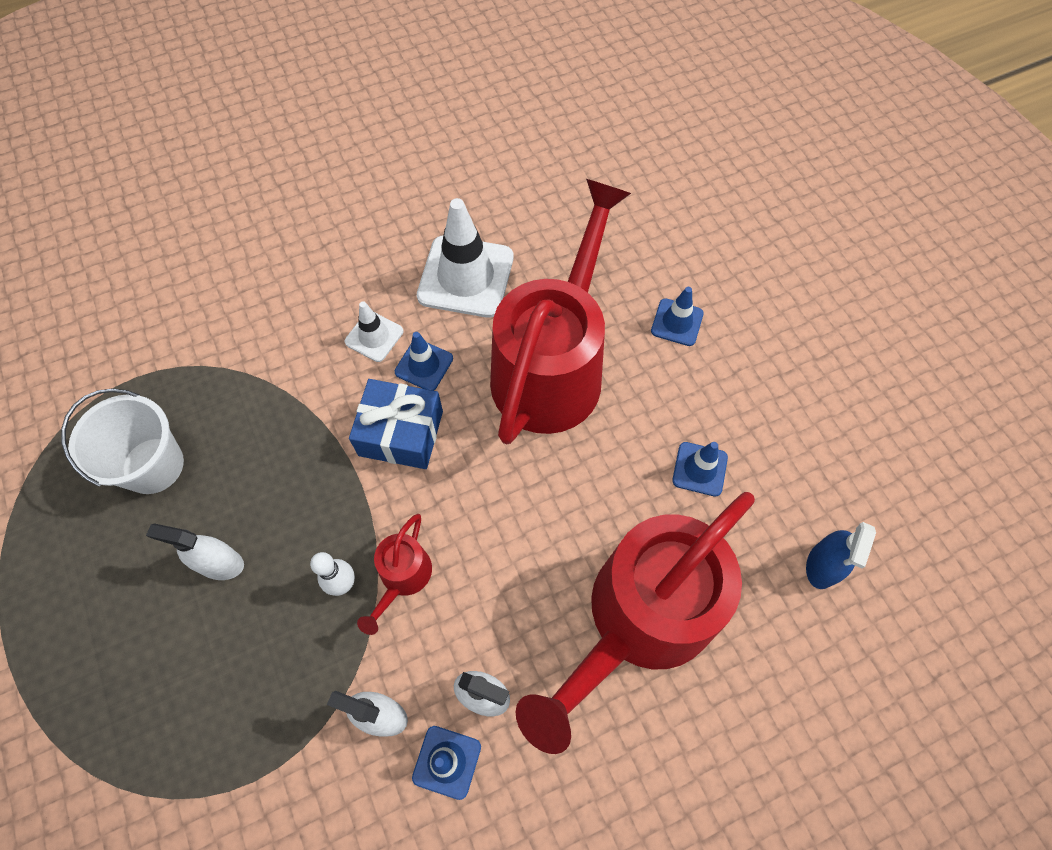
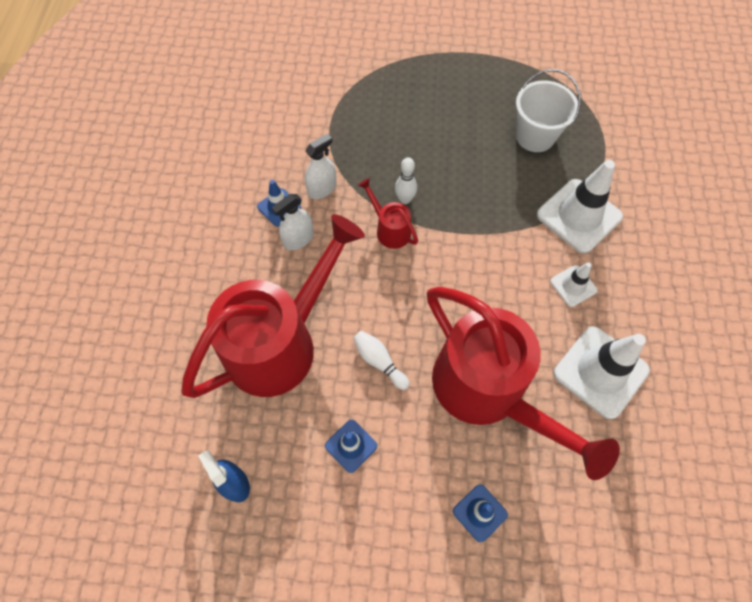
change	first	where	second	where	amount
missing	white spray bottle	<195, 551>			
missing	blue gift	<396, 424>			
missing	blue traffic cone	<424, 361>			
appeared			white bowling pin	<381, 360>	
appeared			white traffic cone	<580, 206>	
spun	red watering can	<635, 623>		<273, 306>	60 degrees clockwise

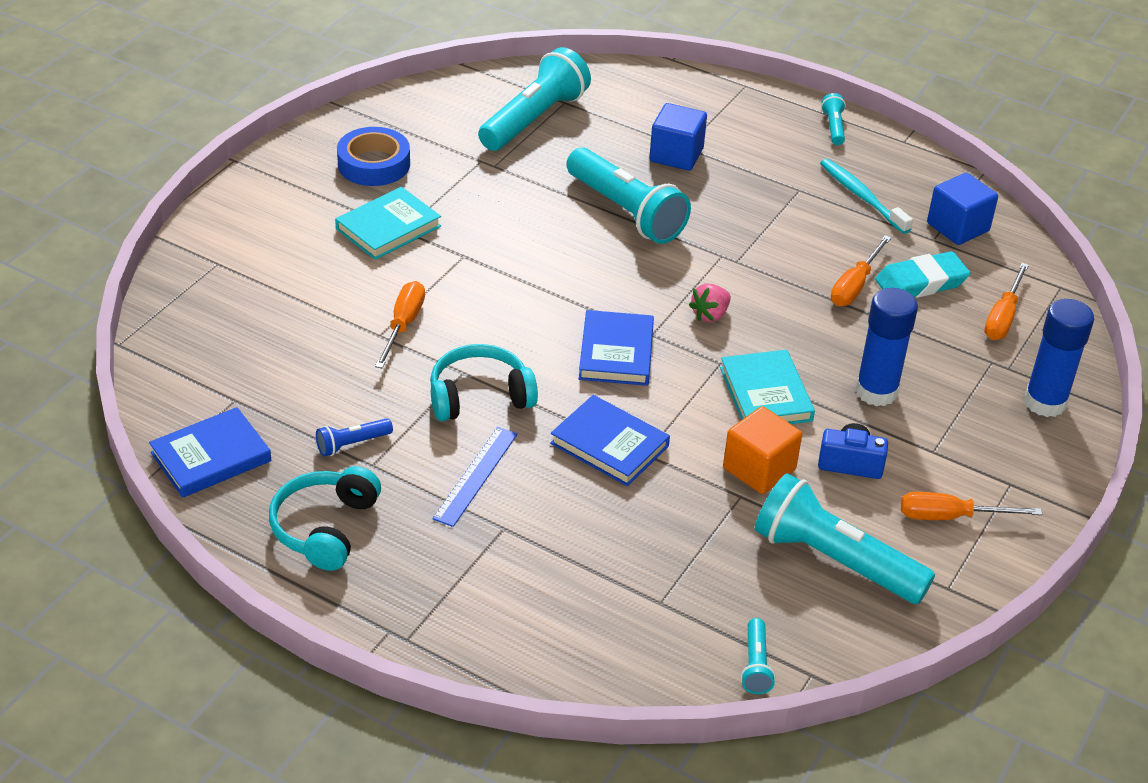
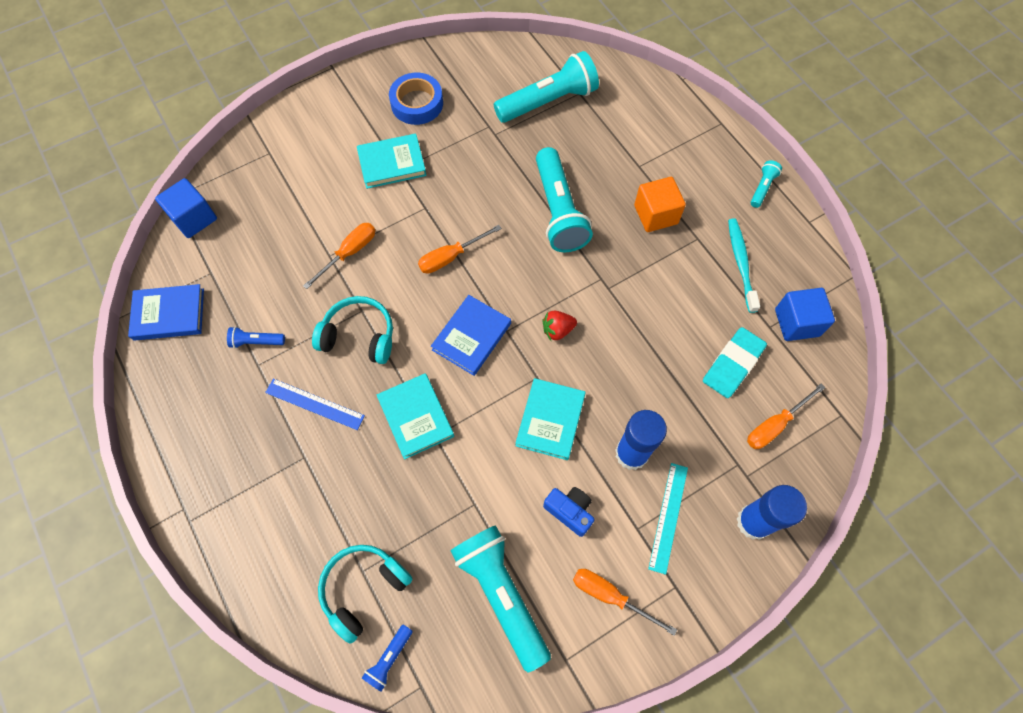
change	first	where	second	where	amount
appeared			turquoise ruler	<668, 519>	
relocated	turquoise headphones	<325, 518>		<365, 594>	
relocated	blue cube	<678, 137>		<186, 208>	
relocated	orange cube	<762, 450>		<660, 204>	
relocated	orange screwdriver	<861, 270>		<460, 249>	
colour	blue book	<610, 440>	turquoise book	<415, 416>	
colour	pink strawberry	<710, 303>	red strawberry	<560, 325>	
colour	turquoise flashlight	<758, 656>	blue flashlight	<387, 658>	
spun	blue ruler	<475, 477>		<315, 404>	60 degrees clockwise
spun	turquoise eraser	<922, 274>		<735, 362>	60 degrees counterclockwise

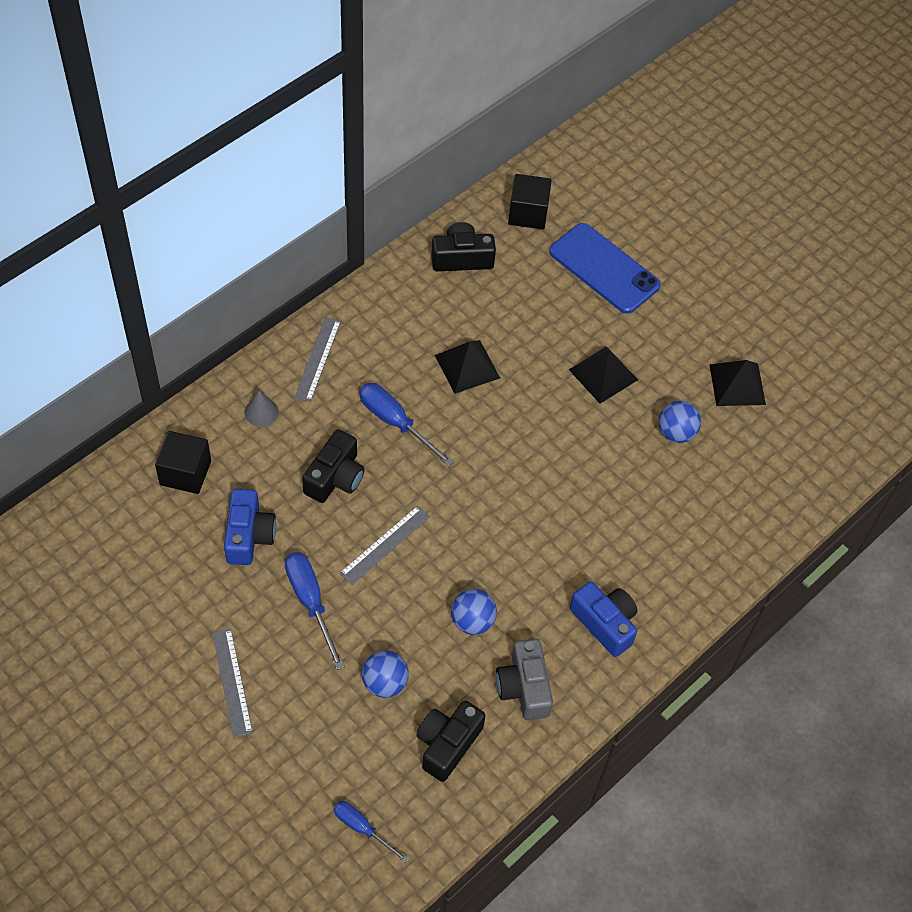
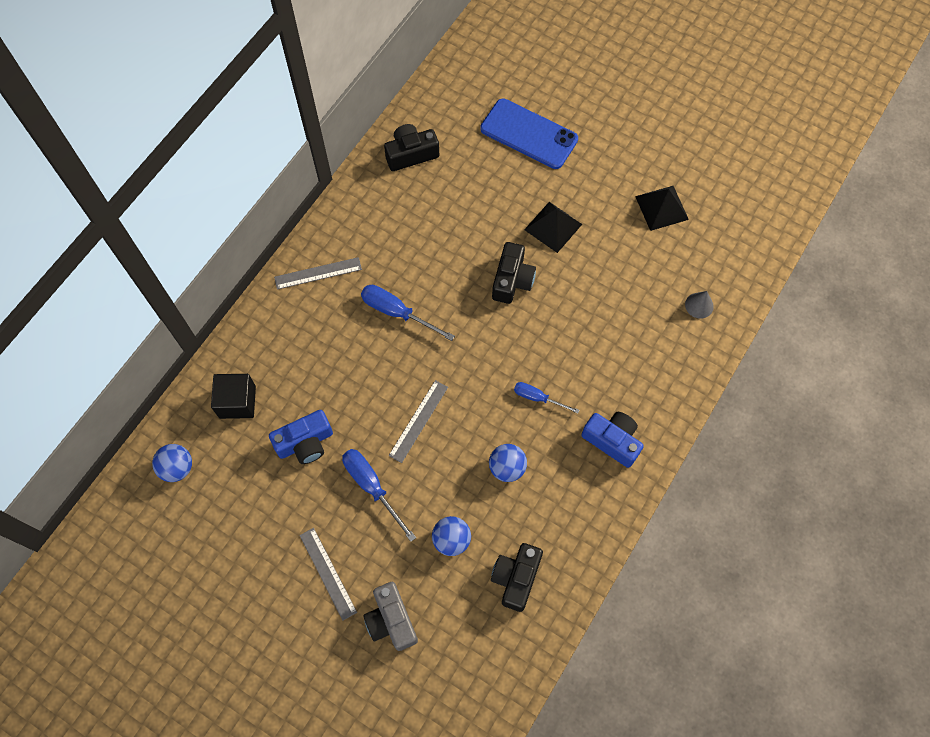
change	first	where	second	where	amount
missing	black pyramid	<467, 367>			
missing	black cube	<530, 201>			
relocated	grey cone	<261, 408>		<699, 305>	
relocated	black camera	<333, 466>		<514, 273>	
relocated	blue screwdriver	<371, 832>		<546, 398>	
relocated	grey camera	<524, 679>		<390, 616>	
relocated	blue ball	<679, 422>		<172, 463>	
spun	blue camera	<250, 527>		<301, 437>	75 degrees clockwise
spun	grey ruler	<317, 359>		<318, 273>	75 degrees clockwise

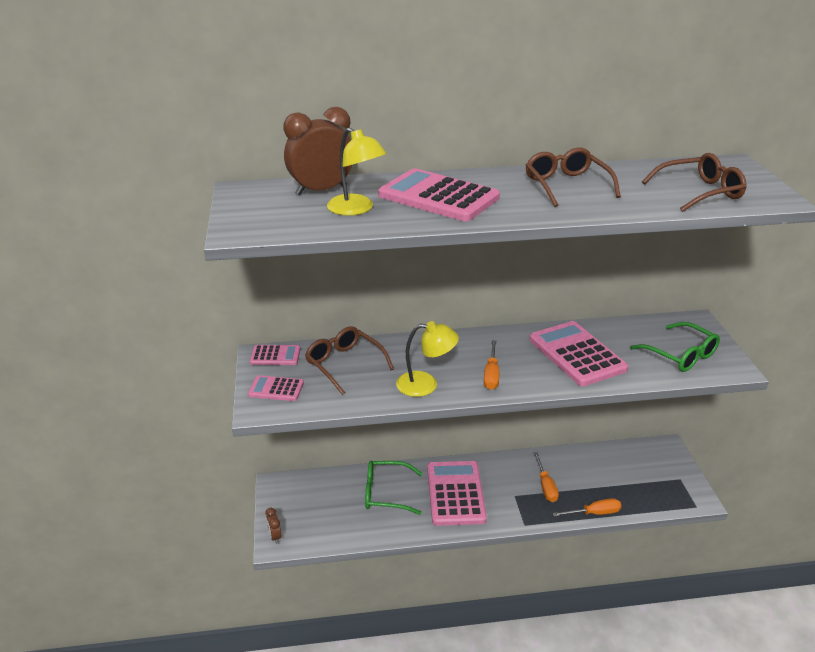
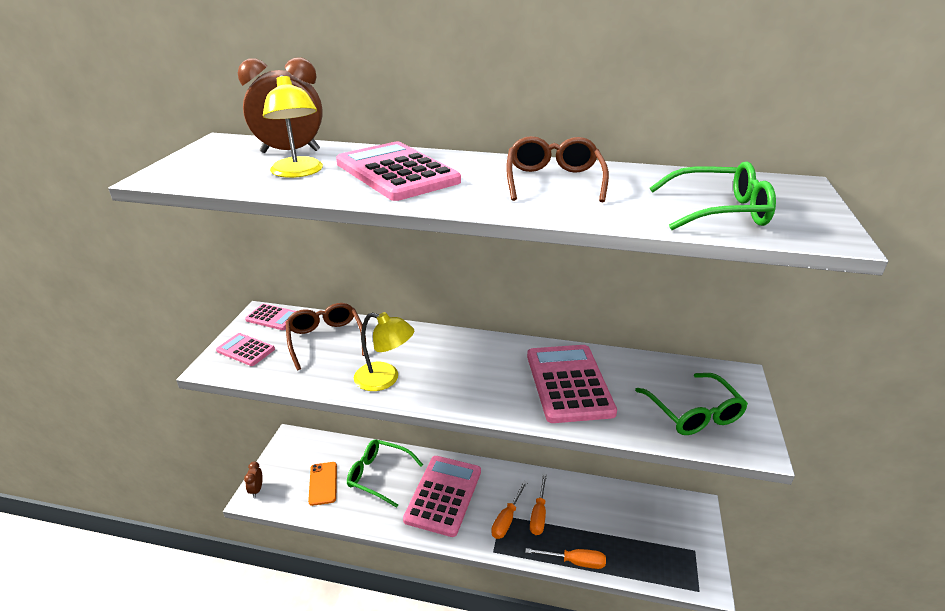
change	first	where	second	where	amount
appeared			orange phone	<322, 484>	
relocated	orange screwdriver	<491, 365>		<509, 510>	
colour	brown glasses	<694, 182>	green glasses	<713, 195>	

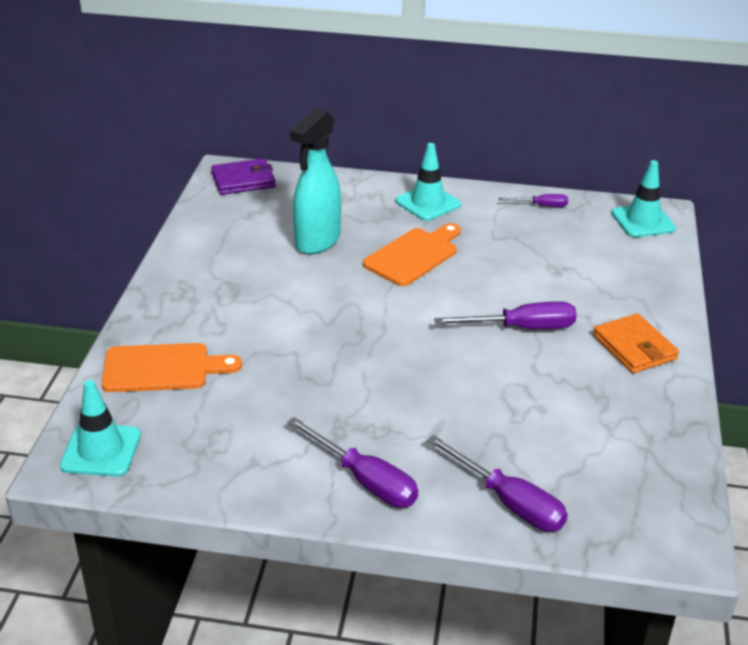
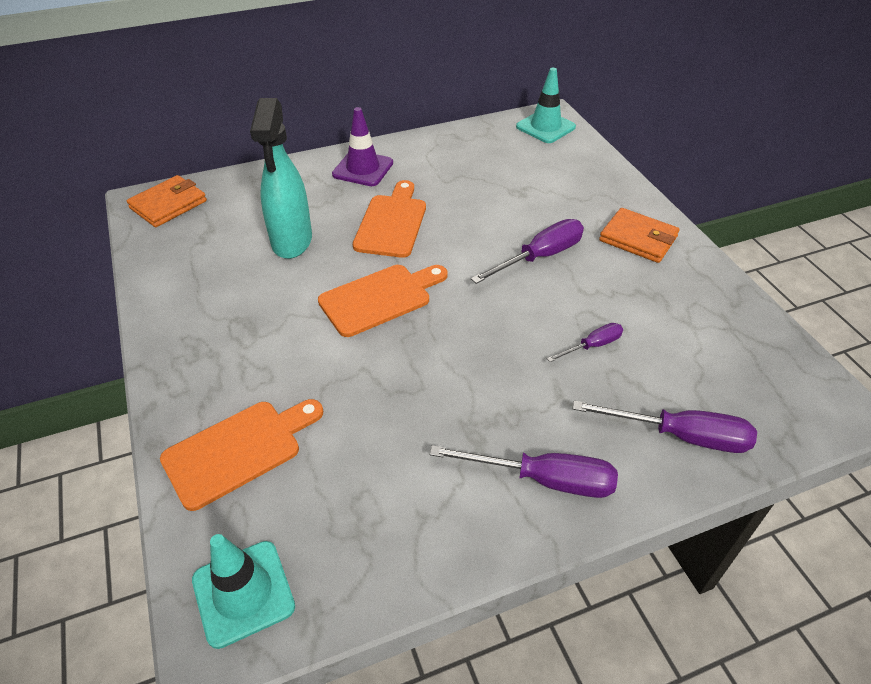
change	first	where	second	where	amount
appeared			orange cutting board	<383, 301>	
relocated	purple screwdriver	<533, 200>		<585, 342>	
colour	purple wallet	<243, 176>	orange wallet	<167, 201>	
colour	turquoise traffic cone	<428, 182>	purple traffic cone	<362, 146>	

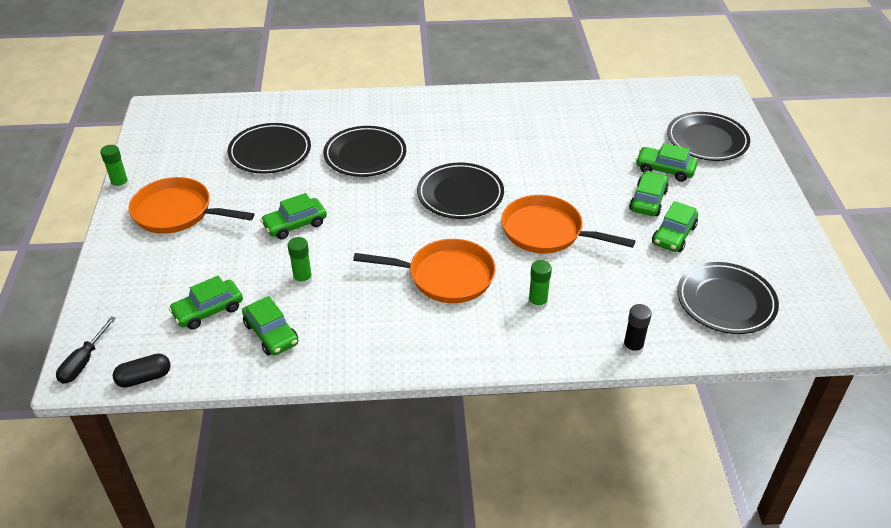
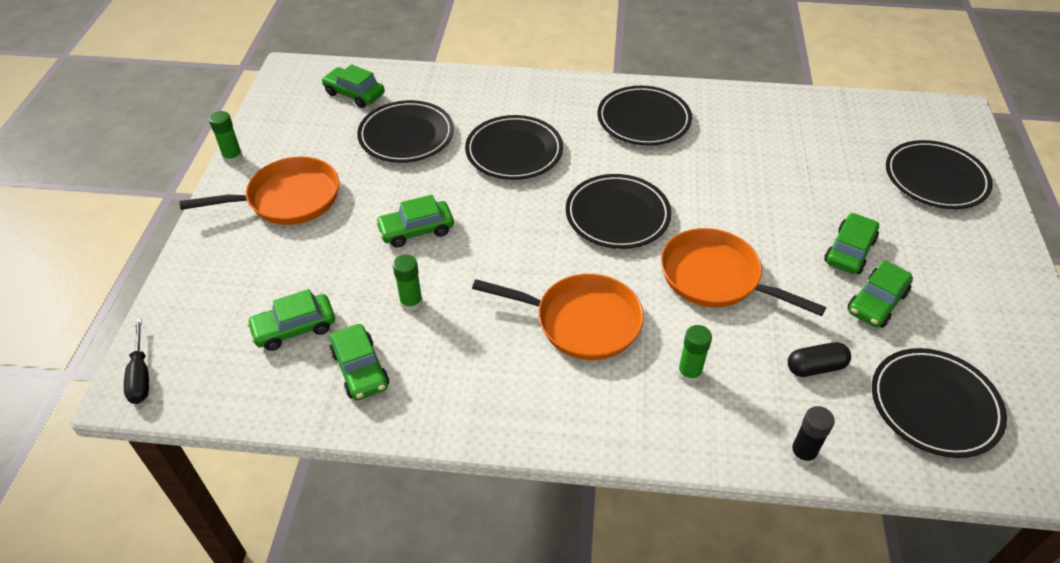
change	first	where	second	where	amount
appeared			black plate	<644, 116>	
relocated	black capsule	<141, 371>		<819, 359>	
relocated	green car	<667, 162>		<353, 86>	
spun	black screwdriver	<86, 350>		<136, 361>	45 degrees counterclockwise
spun	orange pan	<191, 205>		<259, 191>	135 degrees clockwise

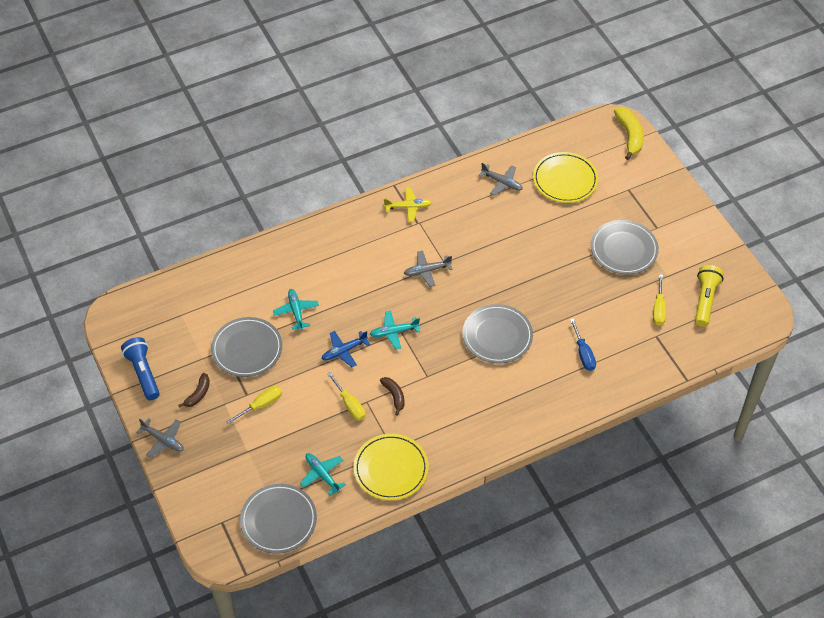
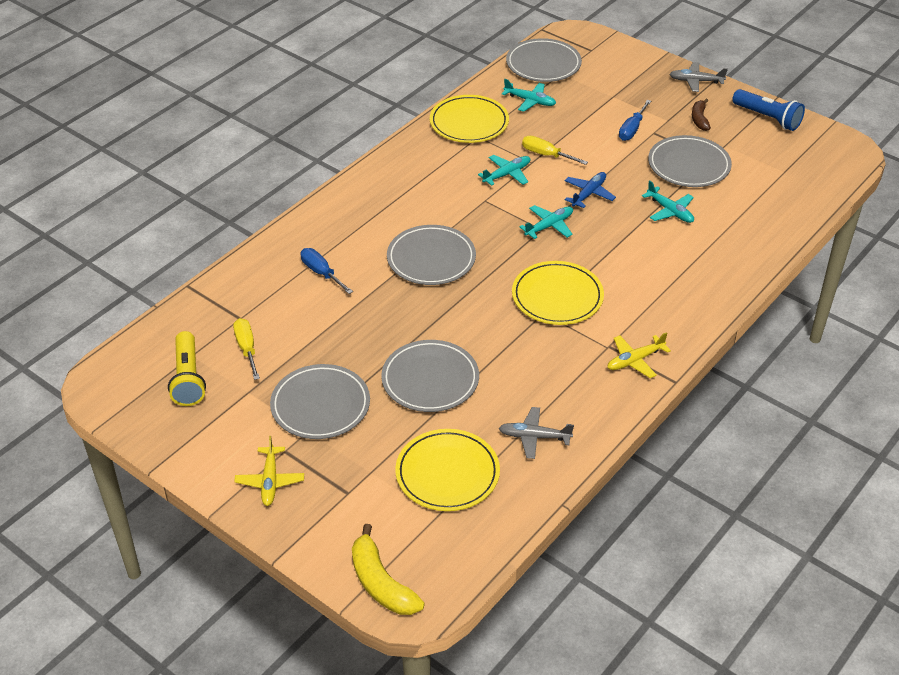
change	first	where	second	where	amount
appeared			yellow plane	<269, 471>	
appeared			grey plate	<430, 376>	
exchanged	brown banana	<392, 396>	turquoise plane	<504, 170>	
exchanged	grey plane	<428, 268>	yellow plate	<558, 293>	
colour	yellow screwdriver	<254, 405>	blue screwdriver	<635, 120>	

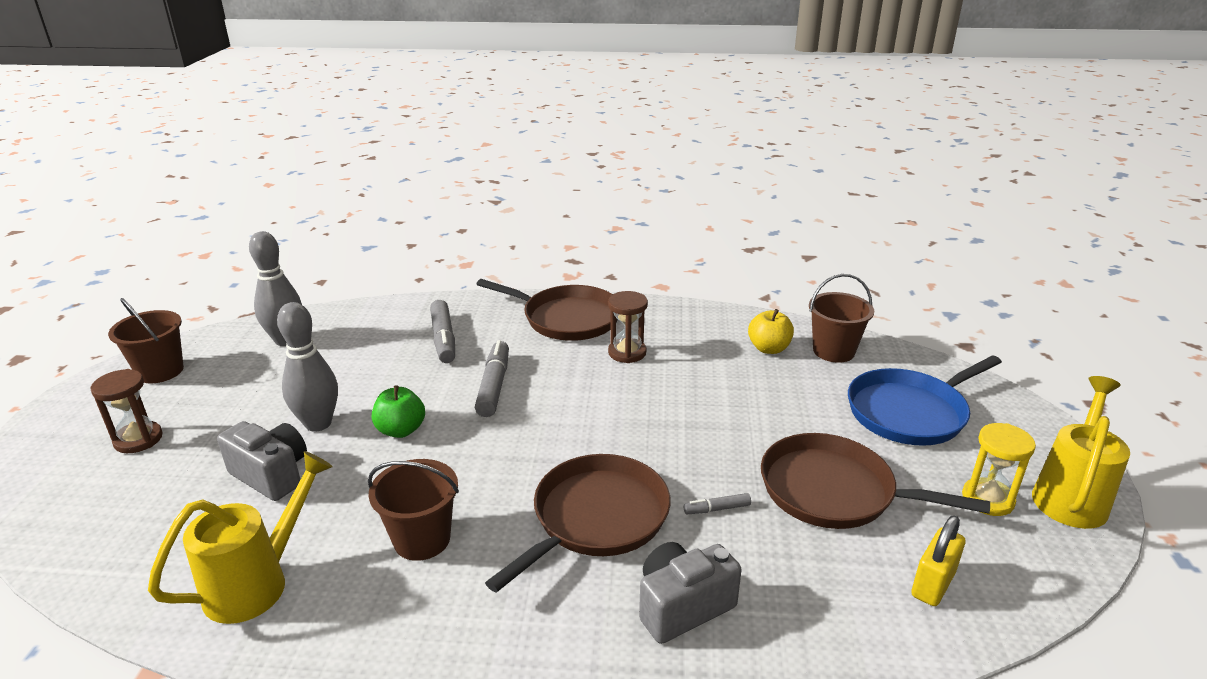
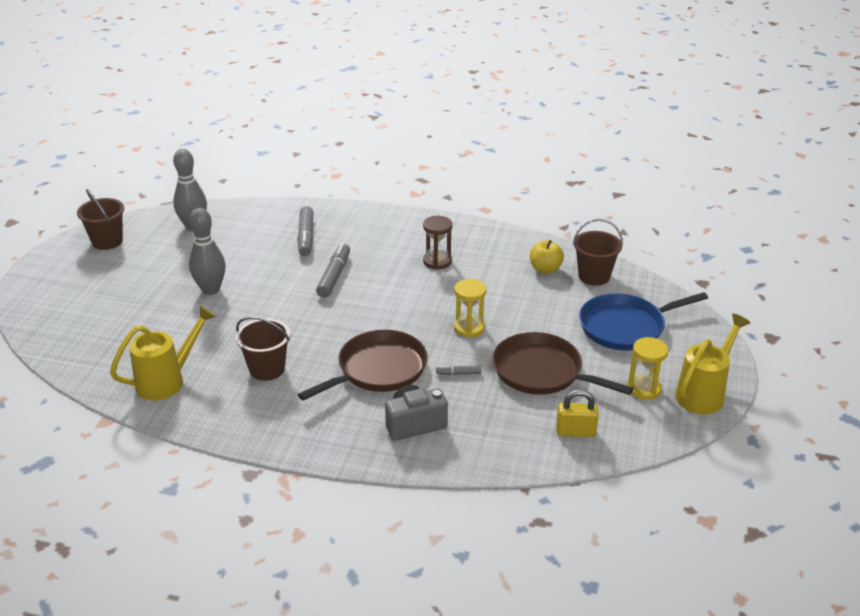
change	first	where	second	where	amount
missing	brown hourglass	<126, 411>			
missing	grey camera	<262, 461>			
missing	green apple	<398, 411>			
missing	brown pan	<547, 310>			
appeared			yellow hourglass	<470, 308>	
spun	yellow padlock	<938, 561>		<577, 413>	45 degrees clockwise

